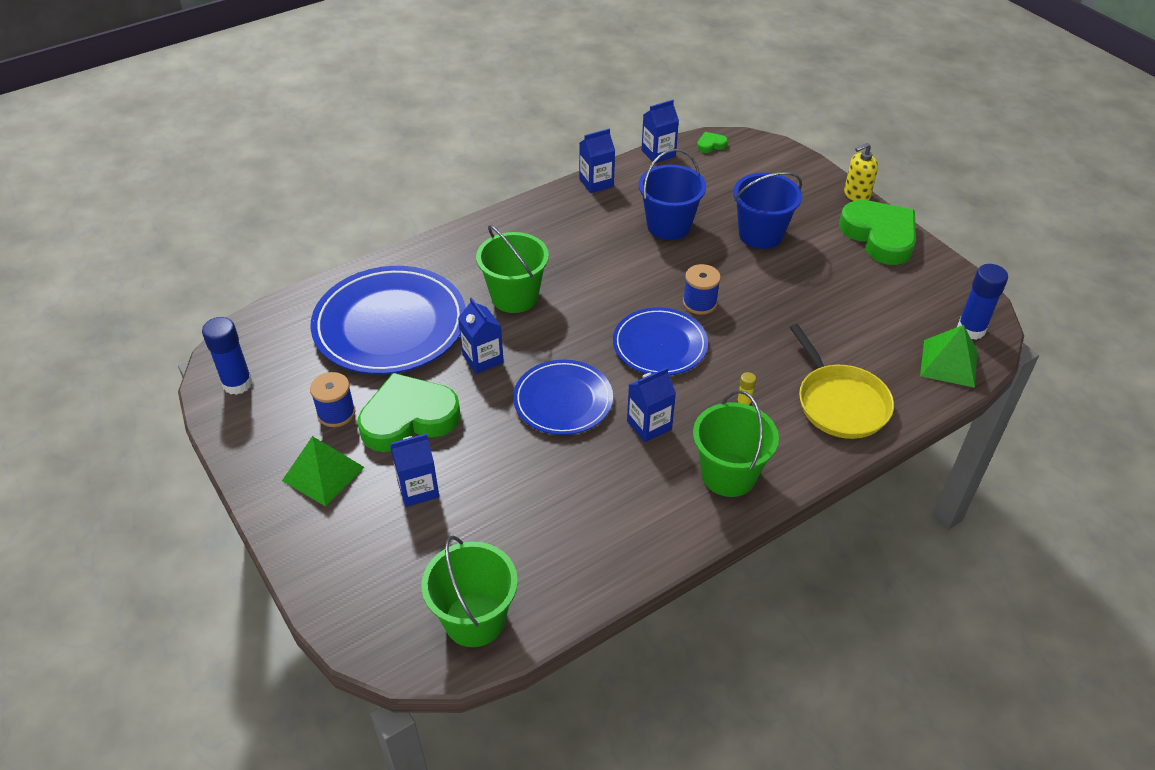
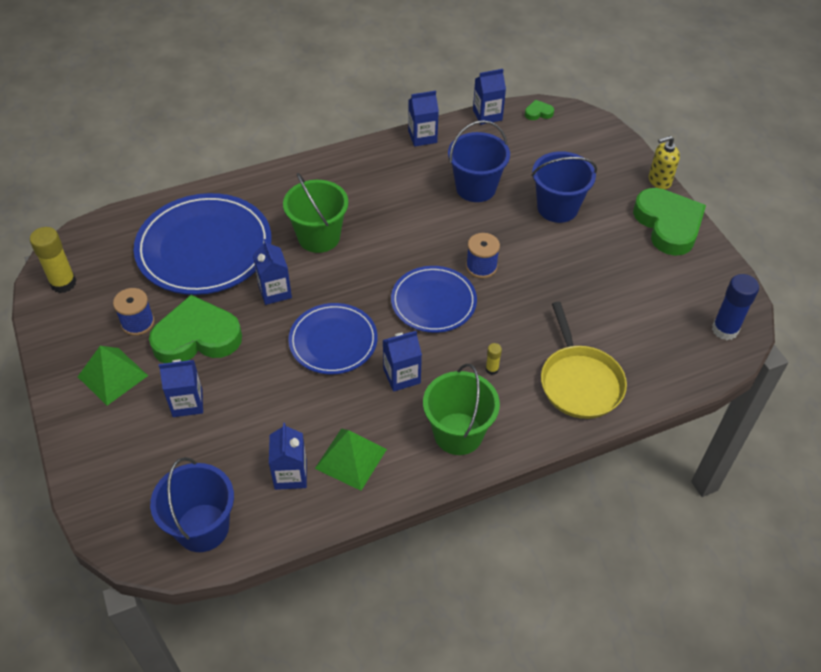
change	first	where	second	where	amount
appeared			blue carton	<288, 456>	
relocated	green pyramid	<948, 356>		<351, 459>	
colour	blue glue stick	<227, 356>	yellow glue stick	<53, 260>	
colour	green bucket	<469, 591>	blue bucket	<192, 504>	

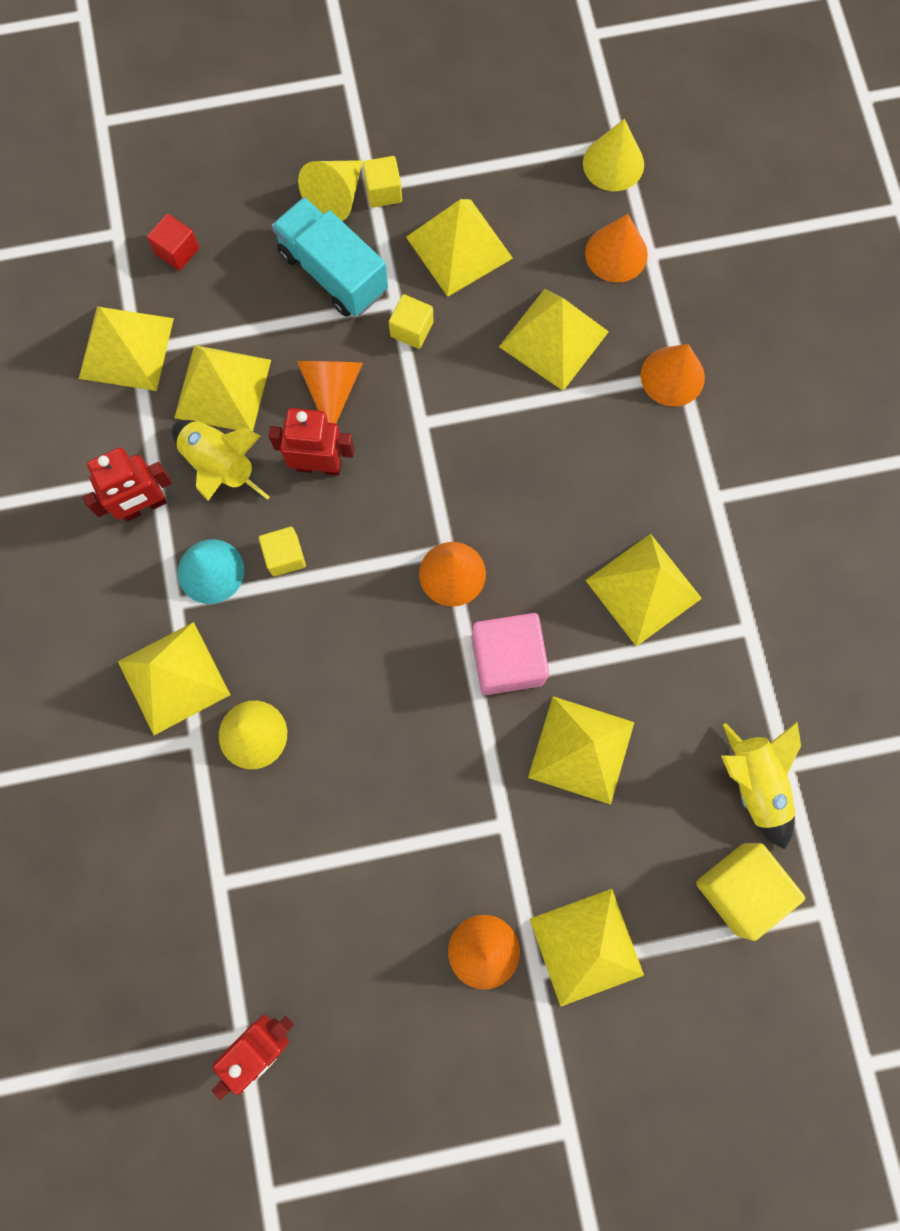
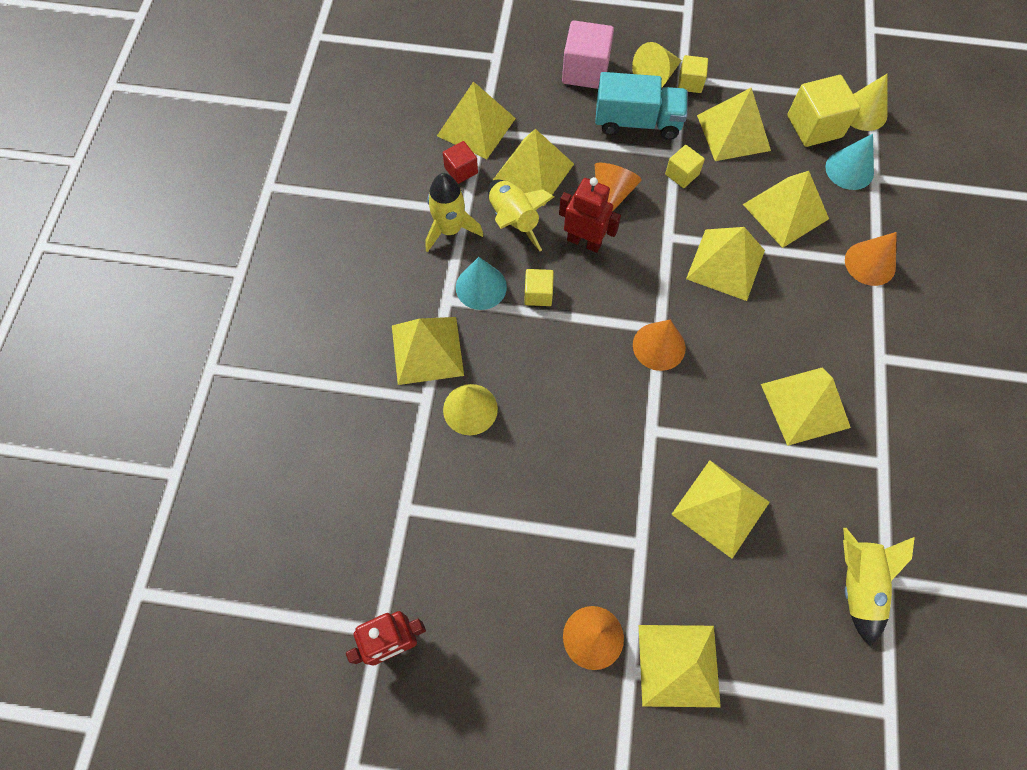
change	first	where	second	where	amount
appeared			yellow pyramid	<725, 264>	
relocated	red cube	<173, 242>		<460, 162>	
relocated	pink cube	<510, 654>		<588, 54>	
relocated	yellow cube	<750, 892>		<824, 111>	
exchanged	red robot	<127, 484>	yellow rocket	<454, 212>	
colour	orange cone	<616, 248>	turquoise cone	<849, 162>	
spun	turquoise truck	<330, 257>		<641, 106>	120 degrees clockwise

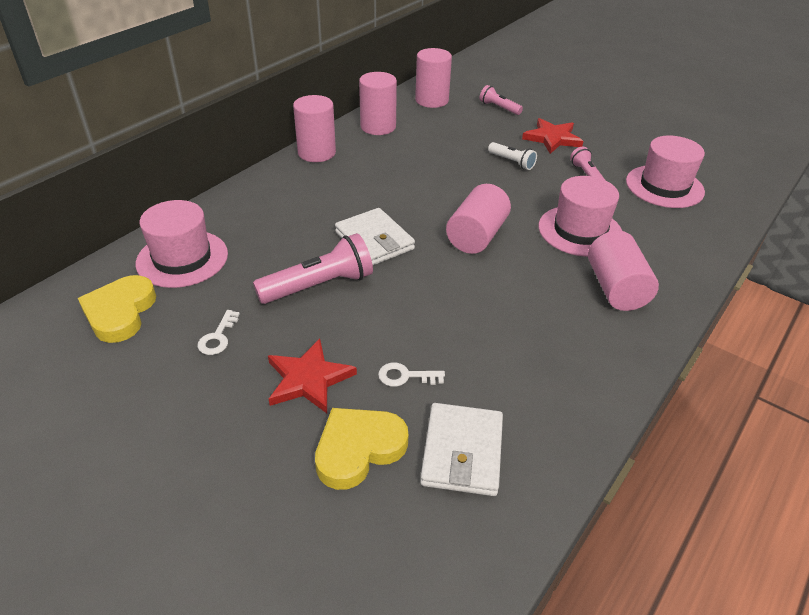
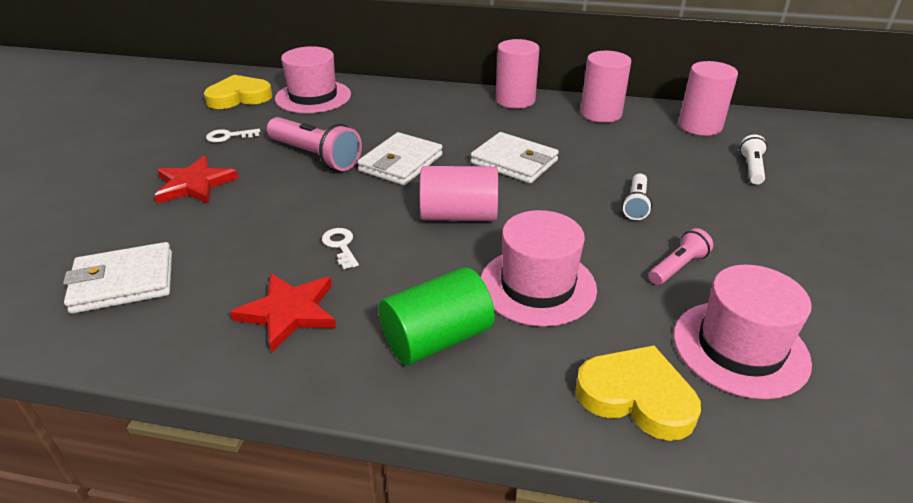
change	first	where	second	where	amount
appeared			white wallet	<515, 157>	
relocated	yellow heart	<361, 449>		<638, 393>	
relocated	white key	<411, 374>		<340, 248>	
relocated	red star	<552, 136>		<283, 312>	
colour	pink flashlight	<501, 100>	white flashlight	<753, 159>	
colour	pink cylinder	<623, 271>	green cylinder	<437, 316>	

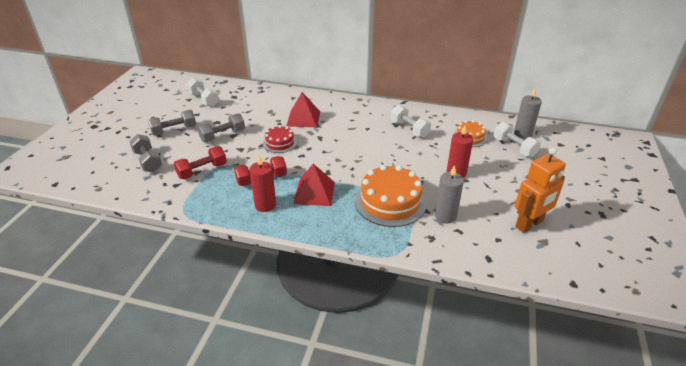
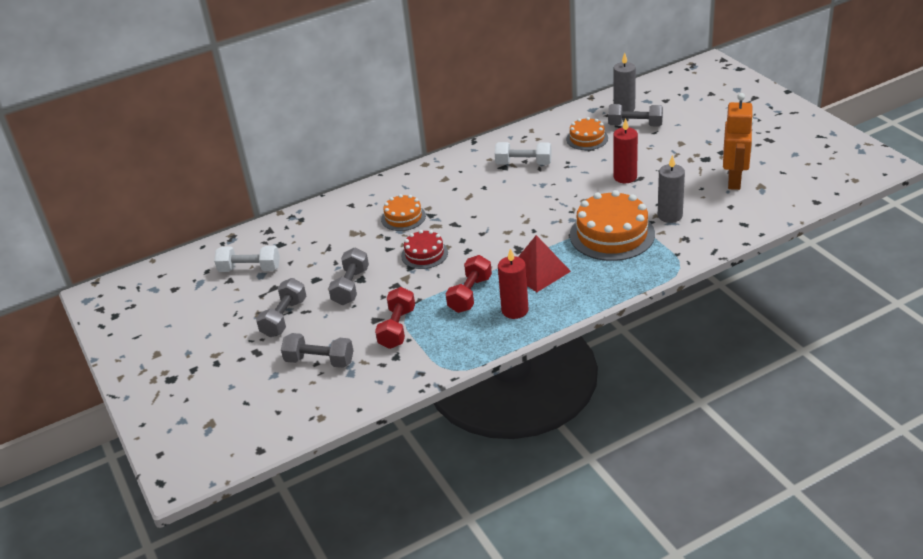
change	first	where	second	where	amount
exchanged	red pyramid	<303, 110>	orange cake	<403, 212>	
colour	white dumbbell	<517, 139>	grey dumbbell	<635, 115>	

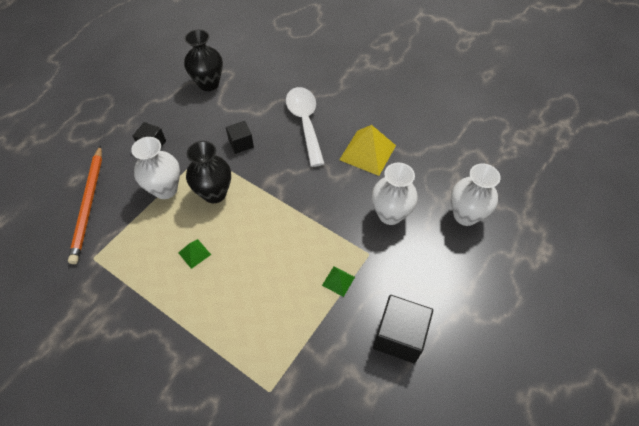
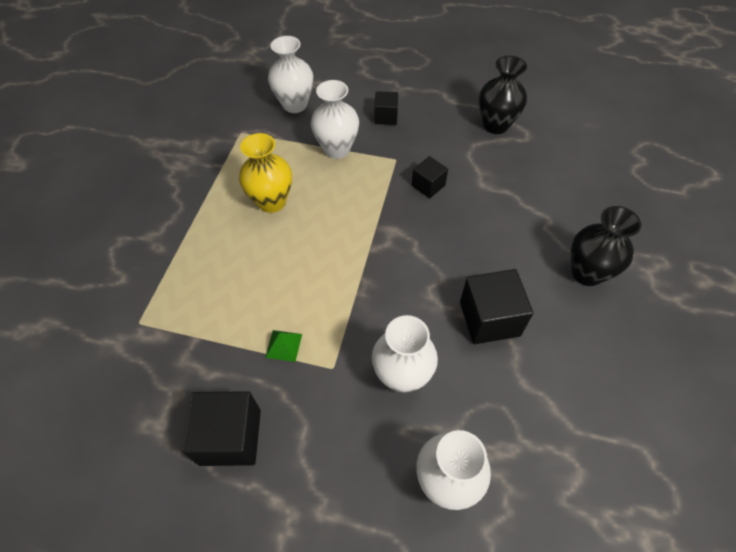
change	first	where	second	where	amount
missing	white spoon	<305, 127>			
relocated	black vase	<208, 172>		<606, 246>	
exchanged	orange pencil	<85, 204>	white vase	<290, 74>	
exchanged	green pyramid	<195, 254>	yellow vase	<265, 173>	
exchanged	yellow pyramid	<367, 150>	black cube	<496, 306>	

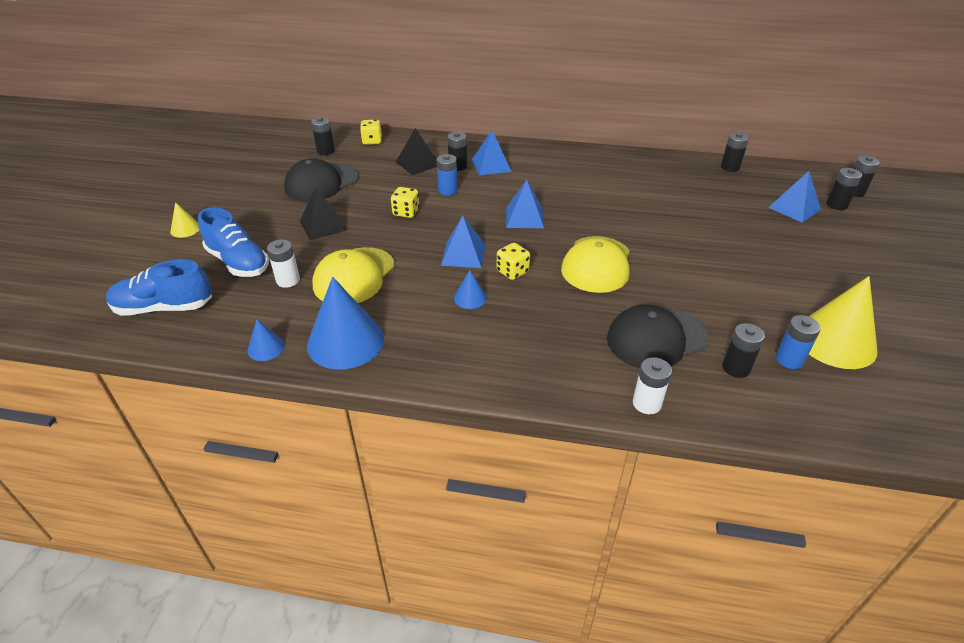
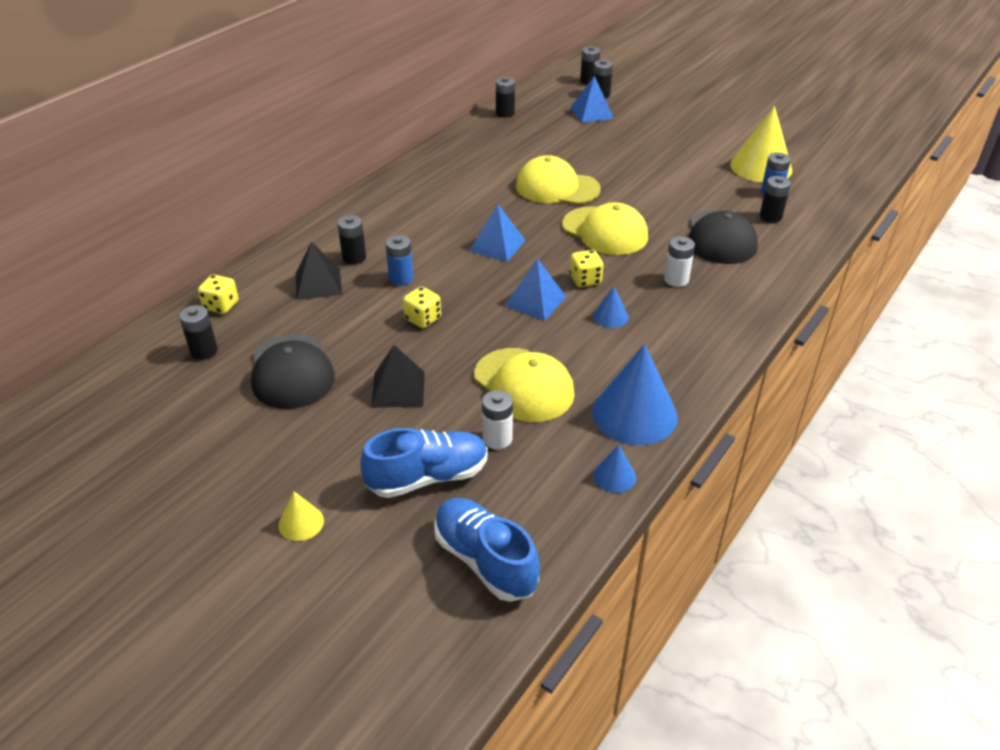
change	first	where	second	where	amount
missing	blue pyramid	<492, 152>			
appeared			yellow cap	<558, 180>	
relocated	white battery	<652, 385>		<679, 261>	
spun	blue shoe	<159, 287>		<487, 550>	120 degrees clockwise

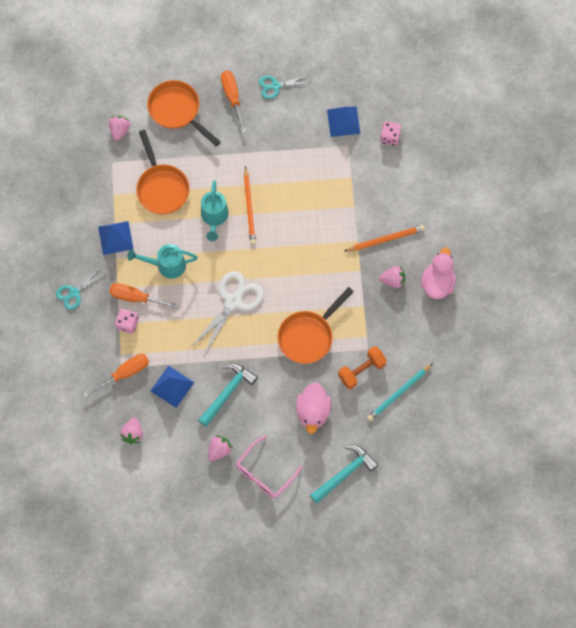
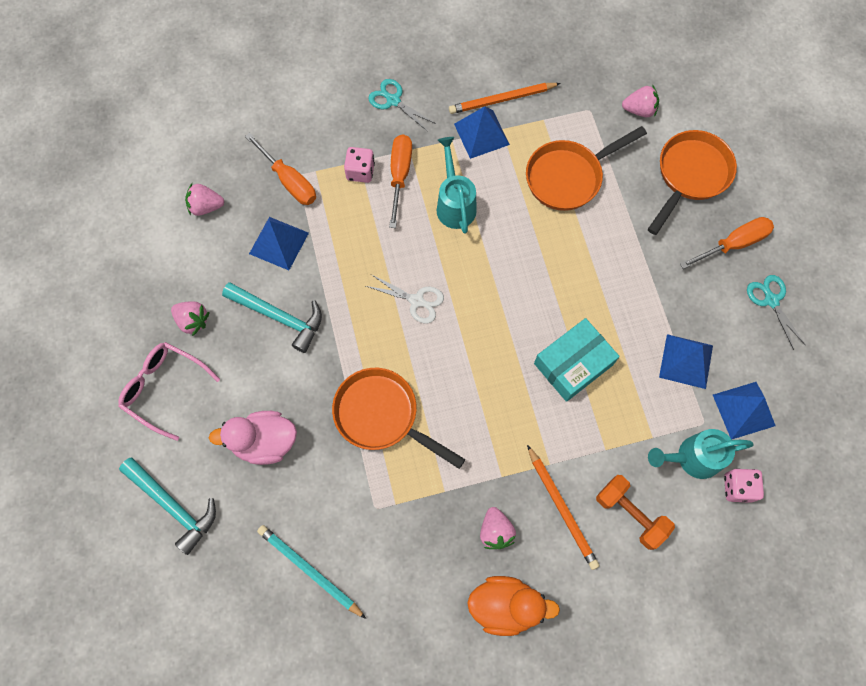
change	first	where	second	where	amount
appeared			turquoise box	<577, 360>	
appeared			blue pyramid	<686, 361>	
relocated	turquoise watering can	<215, 210>		<701, 454>	
relocated	orange pencil	<250, 205>		<505, 98>	
relocated	orange dumbbell	<362, 367>		<635, 512>	
colour	pink duck	<438, 273>	orange duck	<513, 606>	
size	white scissors	<227, 314>		<405, 299>	x0.58

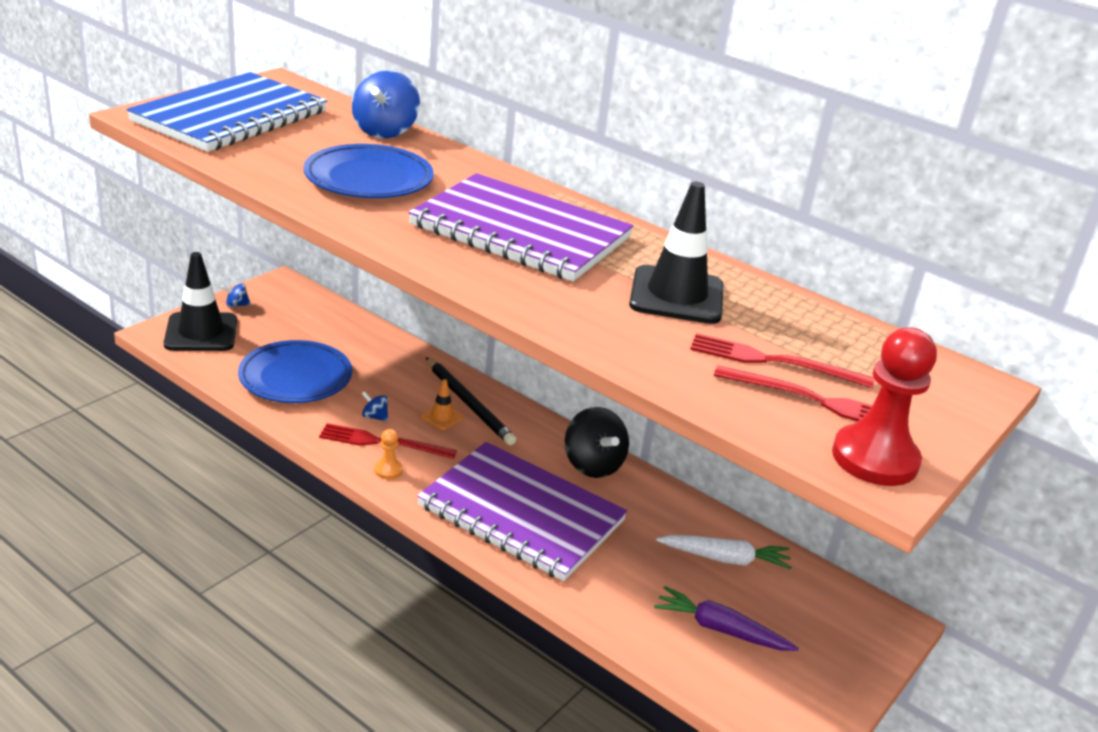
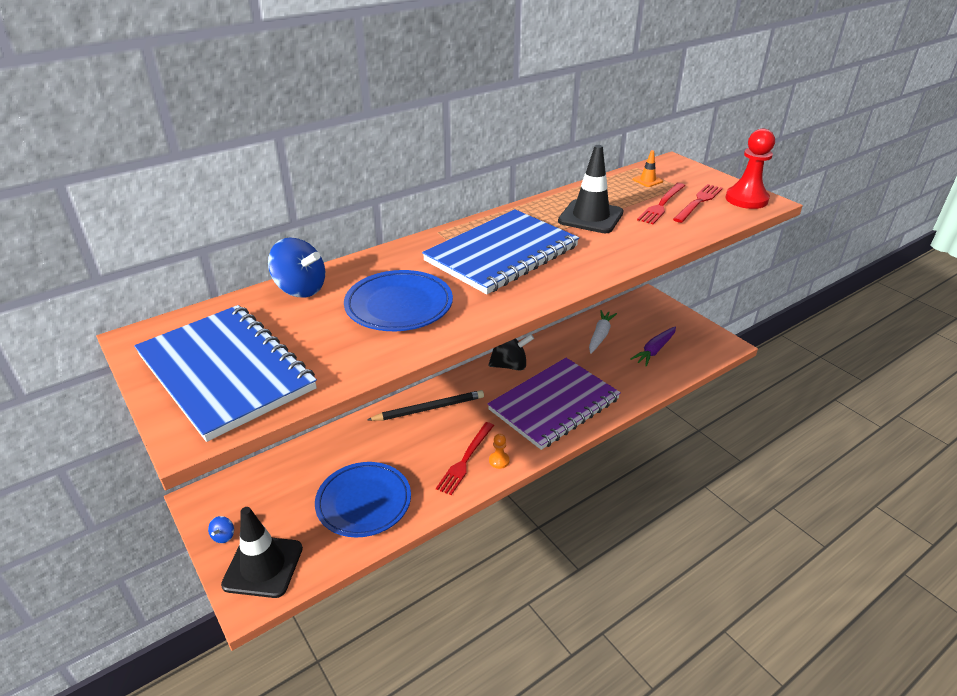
change	first	where	second	where	amount
missing	blue spinning top	<375, 406>			
relocated	orange traffic cone	<442, 404>		<648, 168>	
colour	purple notebook	<520, 227>	blue notebook	<500, 251>	

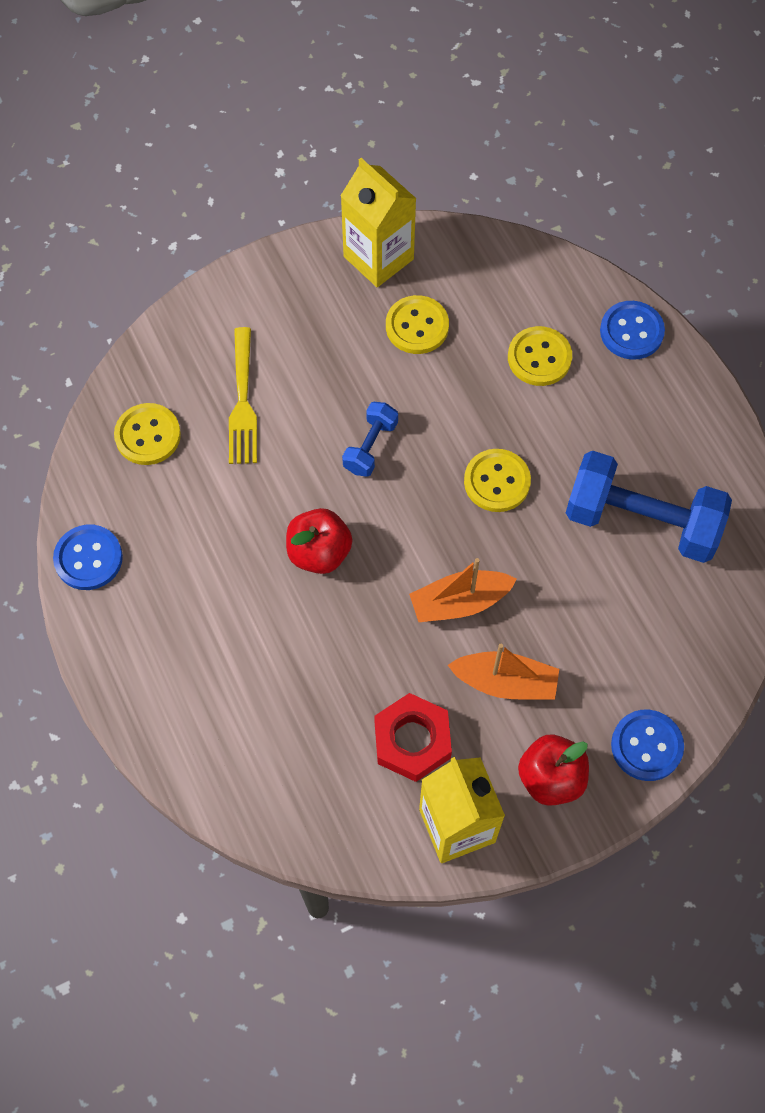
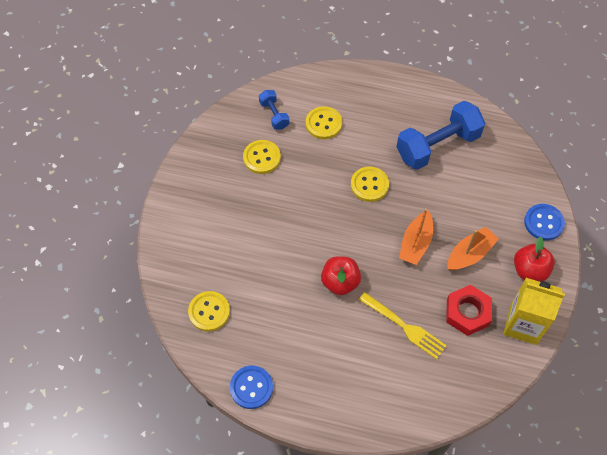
change	first	where	second	where	amount
missing	yellow carton	<379, 222>			
missing	blue button	<632, 330>			
relocated	yellow fork	<243, 395>		<403, 326>	
relocated	blue dumbbell	<370, 439>		<274, 110>	

